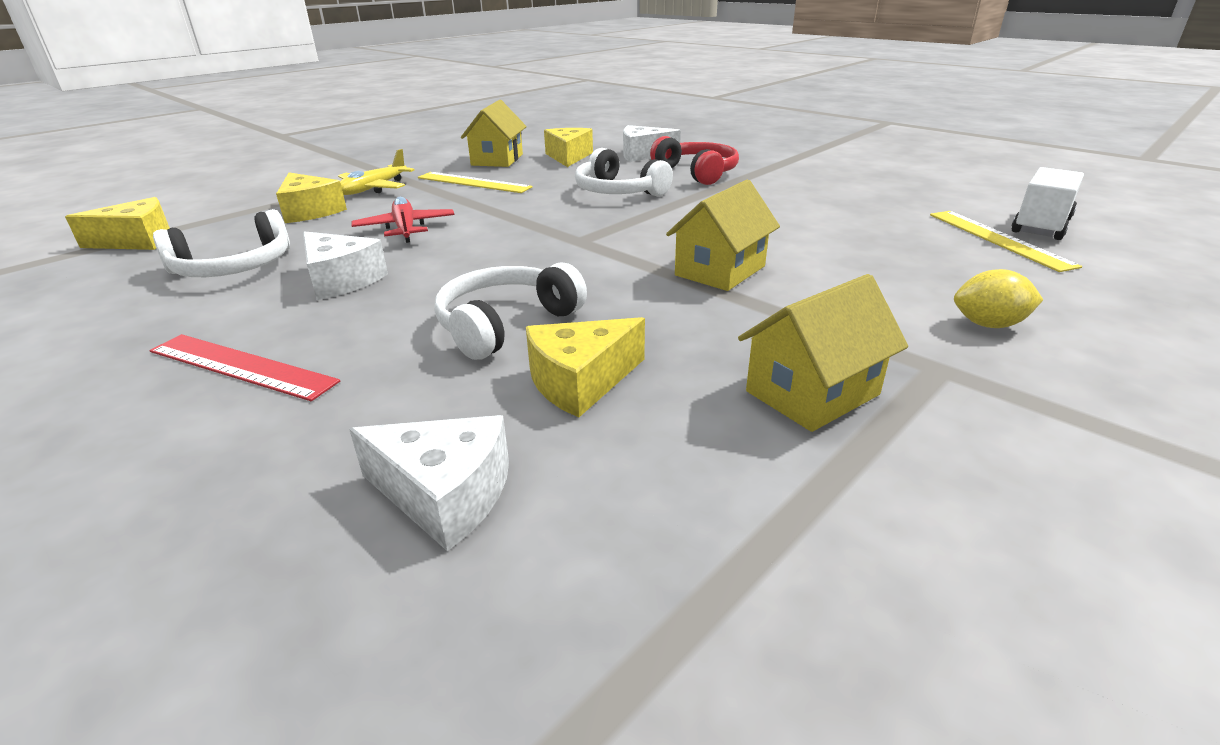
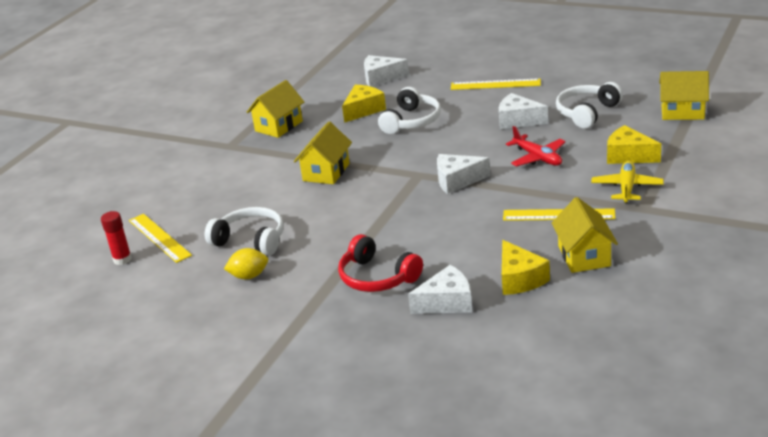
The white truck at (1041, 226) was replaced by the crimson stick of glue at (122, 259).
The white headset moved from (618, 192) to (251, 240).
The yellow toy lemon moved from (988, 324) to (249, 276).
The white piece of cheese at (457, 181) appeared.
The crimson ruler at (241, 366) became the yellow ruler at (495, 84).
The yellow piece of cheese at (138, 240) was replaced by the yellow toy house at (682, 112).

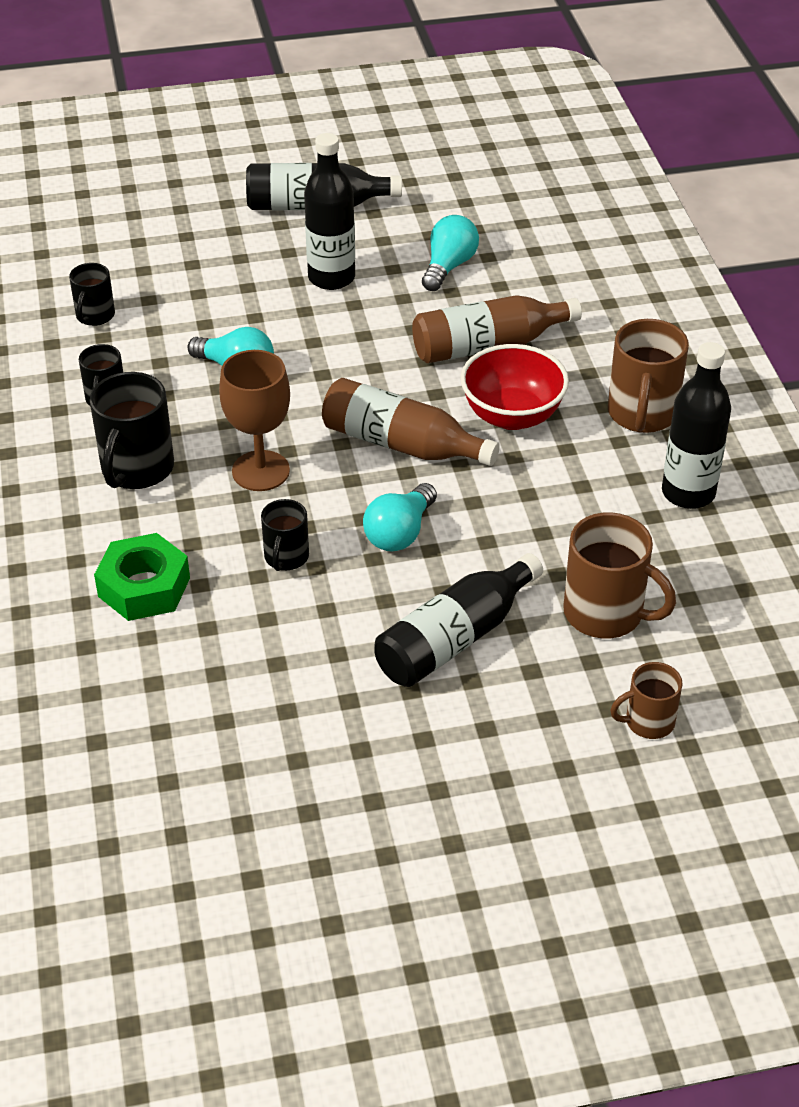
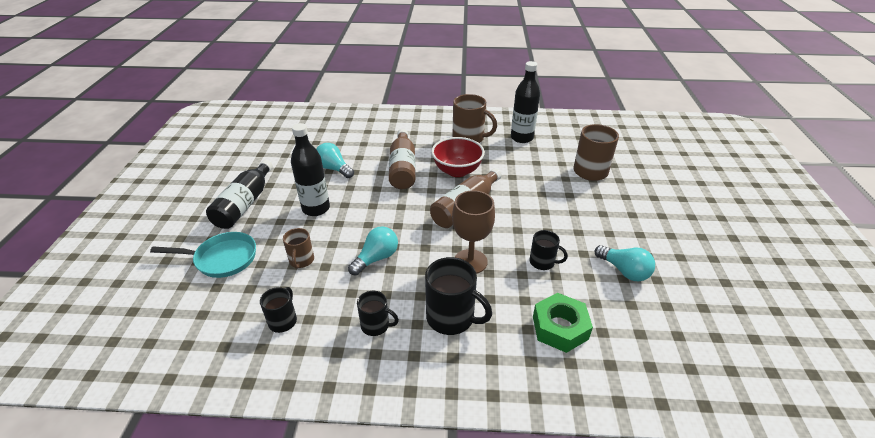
The turquoise pan at (222, 259) appeared.
The black mug at (94, 316) turned 105 degrees counterclockwise.
The russet mug moved from (648, 722) to (301, 260).
The turquoise lightbulb moved from (400, 533) to (624, 271).
The black drink bottle at (455, 638) disappeared.

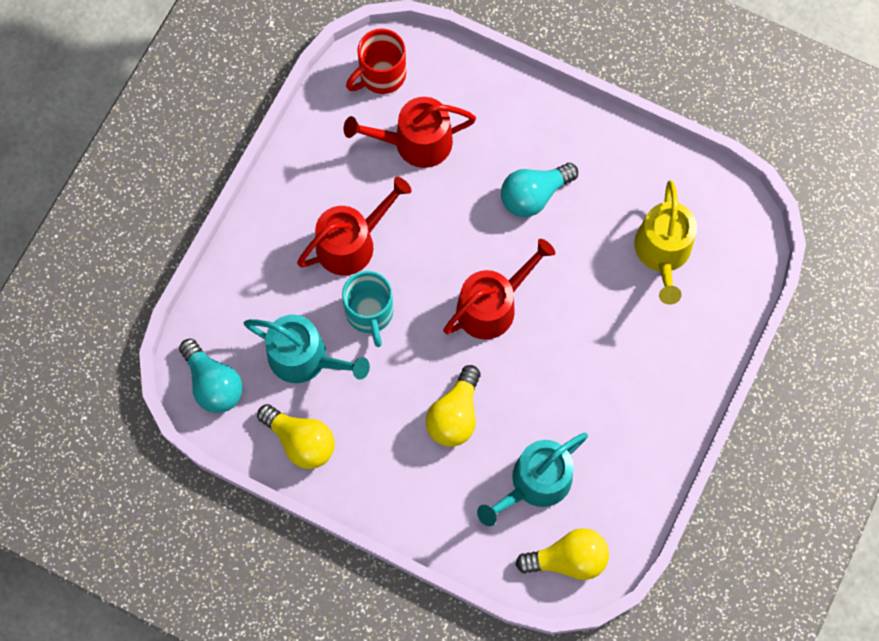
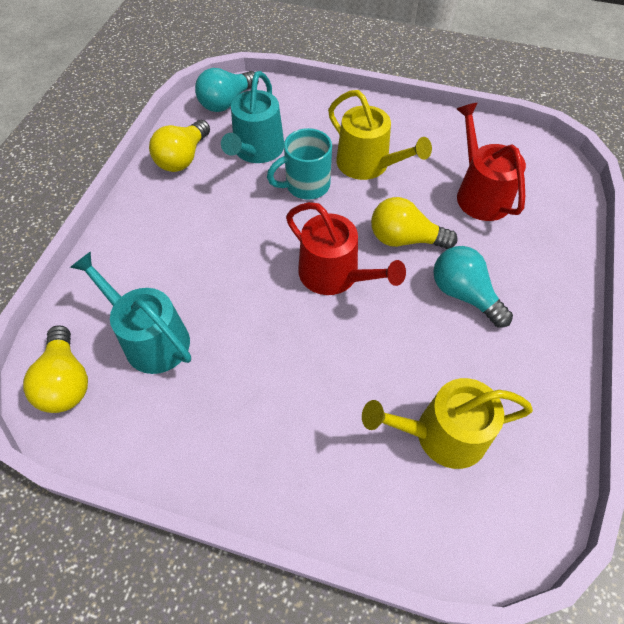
The crimson watering can at (351, 243) became the yellow watering can at (368, 164).
The yellow lightbulb moved from (455, 415) to (405, 239).
The crimson mug at (381, 75) disappeared.

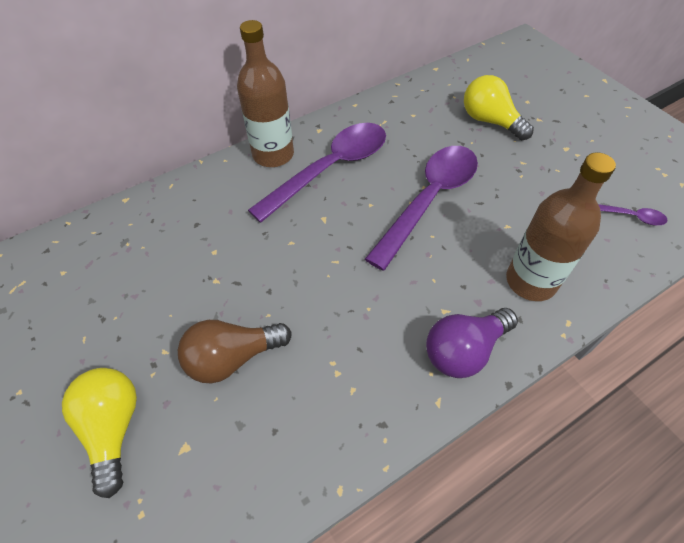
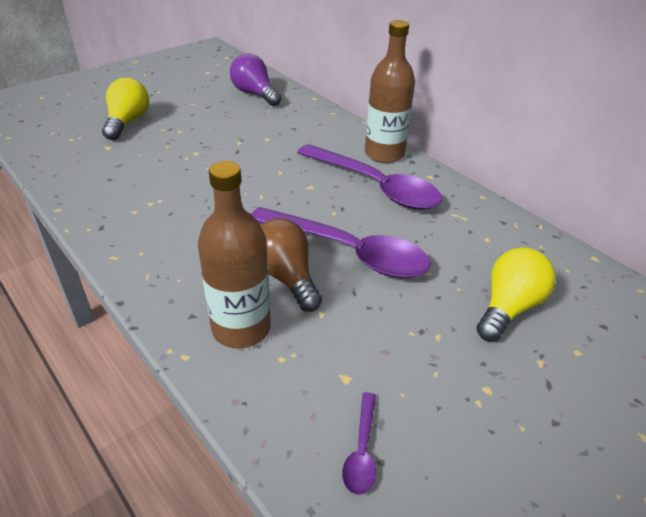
The yellow lightbulb at (114, 428) turned 60 degrees counterclockwise.
The violet lightbulb moved from (464, 350) to (255, 94).
The russet lightbulb moved from (233, 358) to (286, 277).

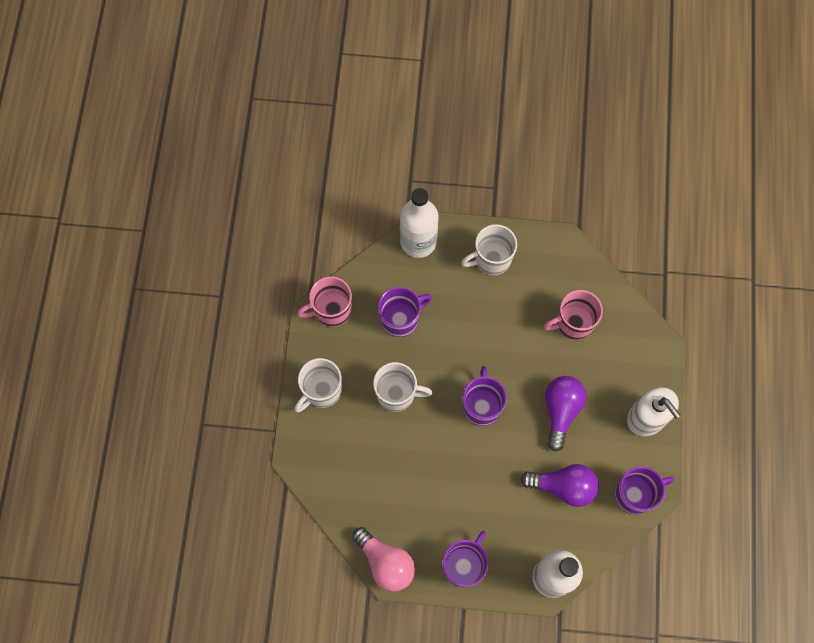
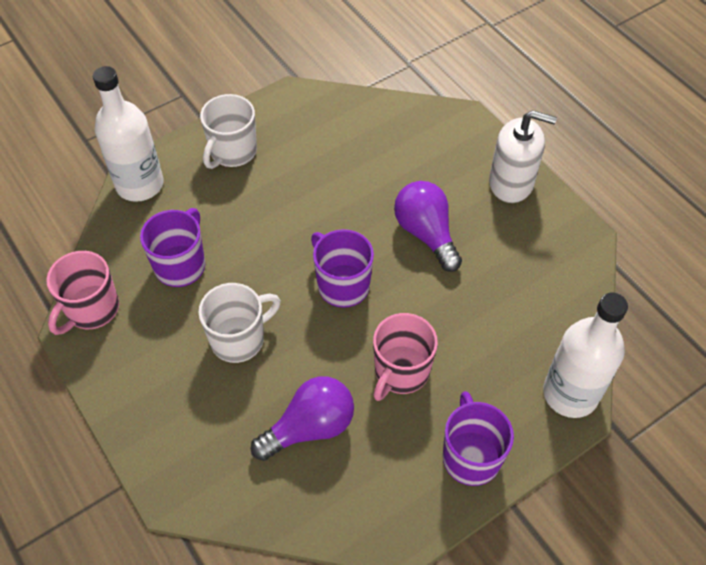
The violet lightbulb moved from (563, 486) to (310, 427).
The rosy mug moved from (573, 323) to (400, 372).
The white mug at (321, 391) disappeared.
The rosy lightbulb at (386, 563) disappeared.
The violet mug at (635, 494) disappeared.

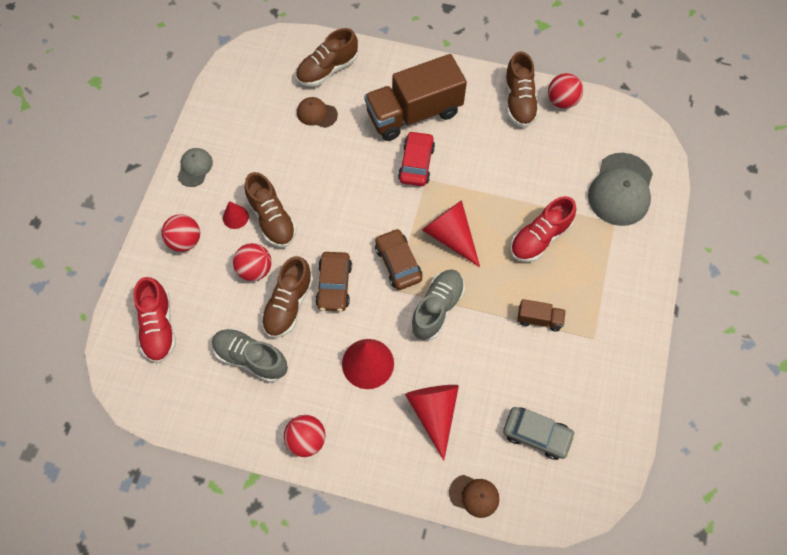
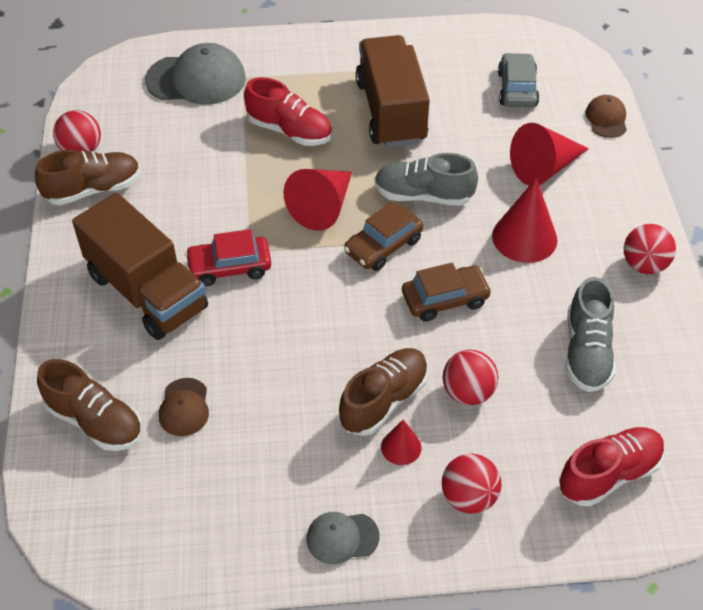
The russet truck at (539, 319) changed to 2.31 times the size.
The russet sneaker at (288, 304) disappeared.

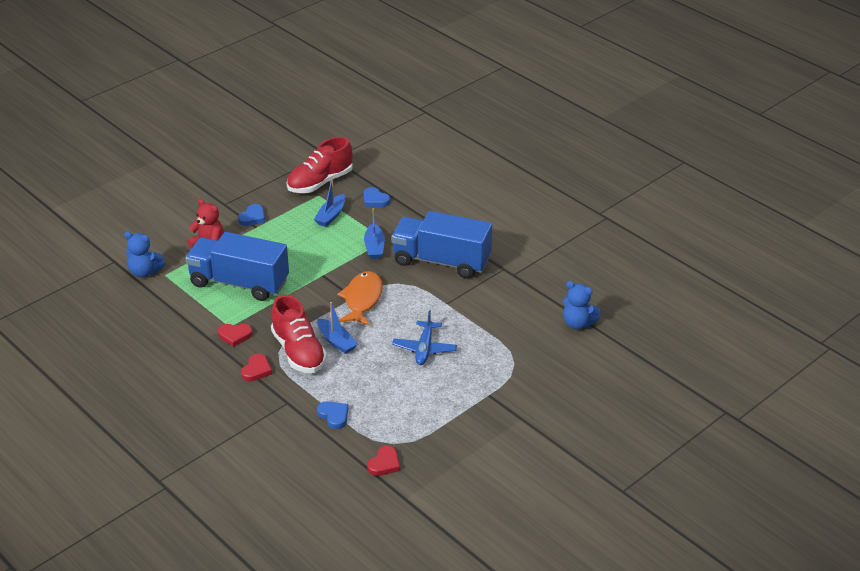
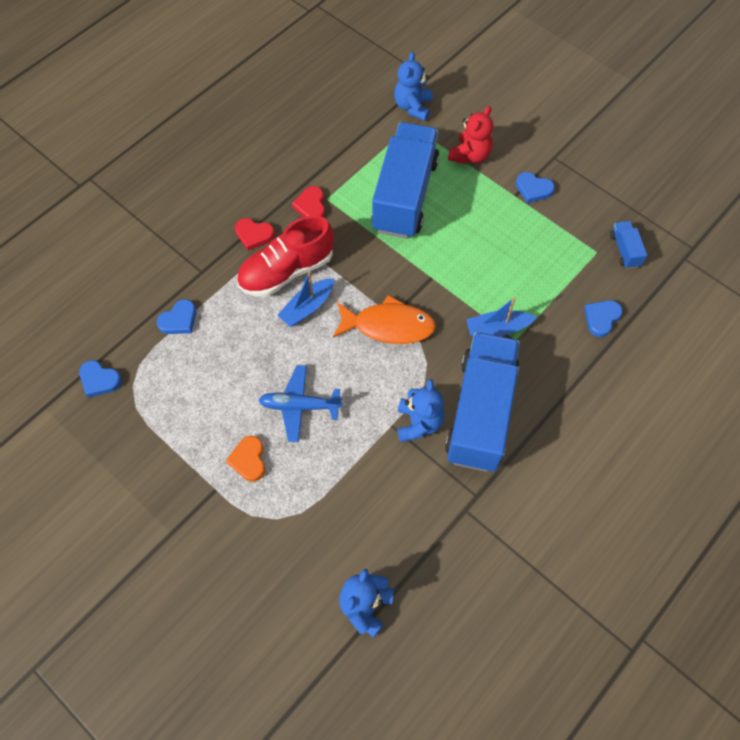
The crimson love heart at (384, 464) became the cobalt love heart at (99, 380).
The bright orange love heart at (249, 460) appeared.
The cobalt teddy bear at (418, 423) appeared.
The crimson sneaker at (320, 182) was replaced by the cobalt truck at (624, 250).
The cobalt boat at (331, 216) disappeared.

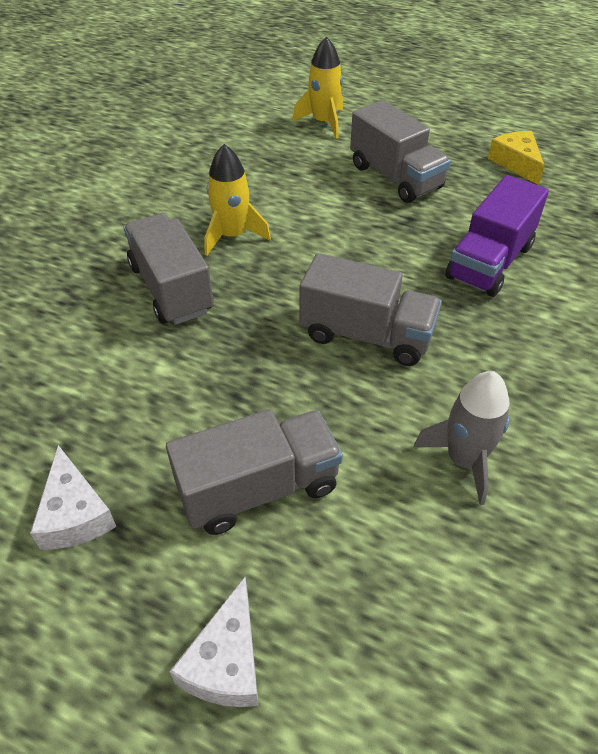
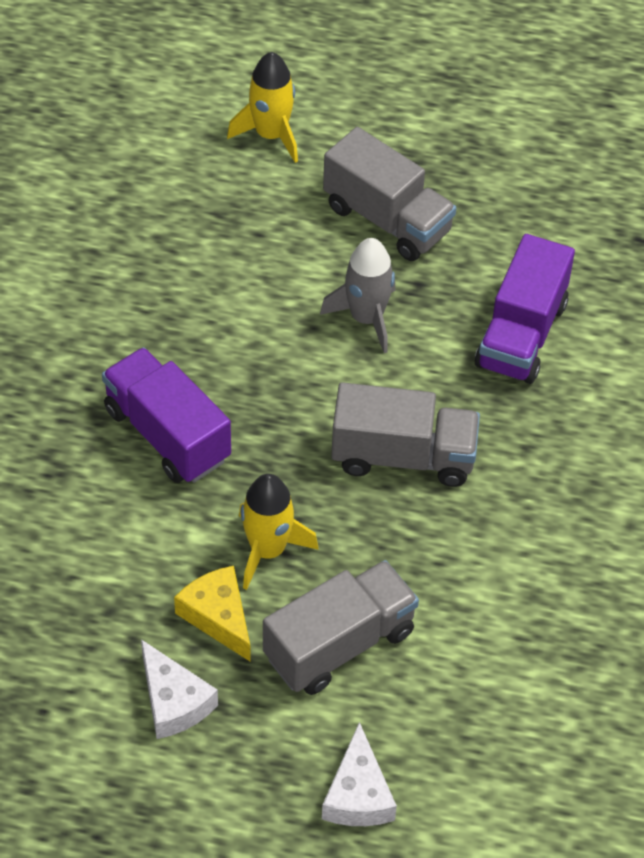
The grey truck at (171, 288) became the violet truck at (167, 434).
The yellow piece of cheese moved from (516, 163) to (218, 616).
The yellow toy rocket moved from (232, 235) to (267, 550).
The grey toy rocket moved from (464, 460) to (366, 318).

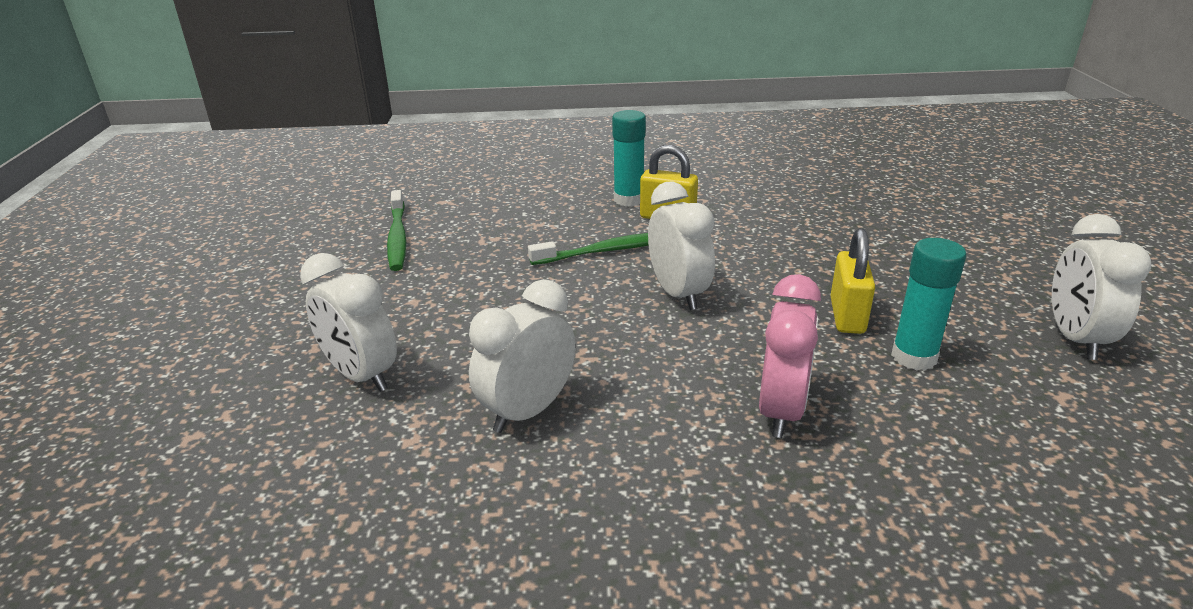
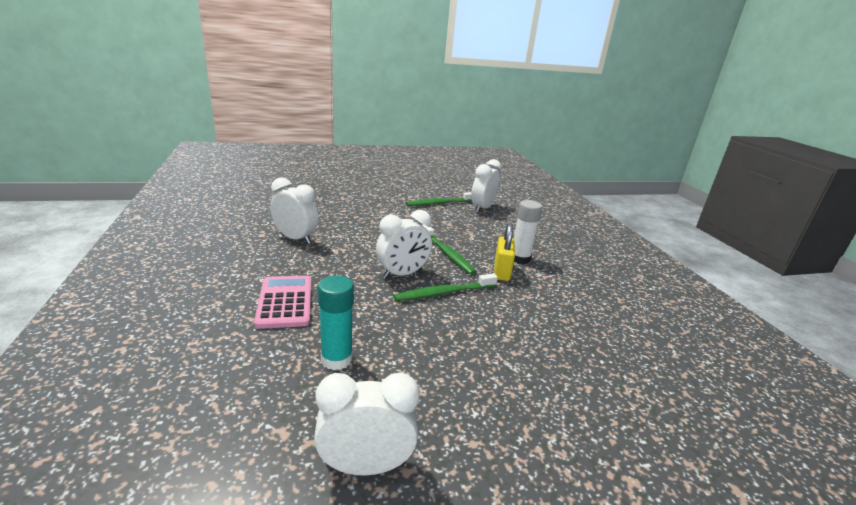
The rosy bedside clock at (781, 411) was replaced by the rosy adding machine at (285, 302).
The leaf-green tooth brush at (444, 293) appeared.
The white bedside clock moved from (361, 375) to (482, 208).
The turquoise stick of glue at (629, 200) became the white stick of glue at (520, 259).
The yellow small lock at (847, 316) disappeared.

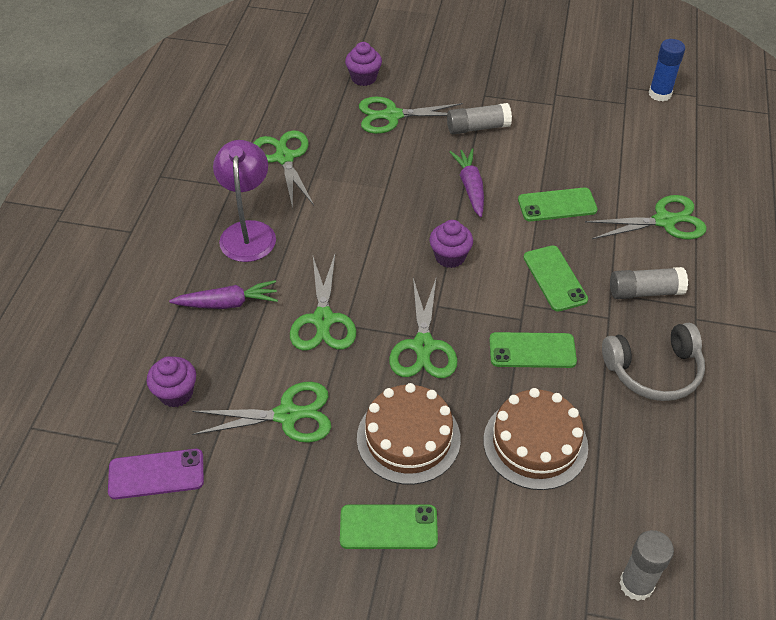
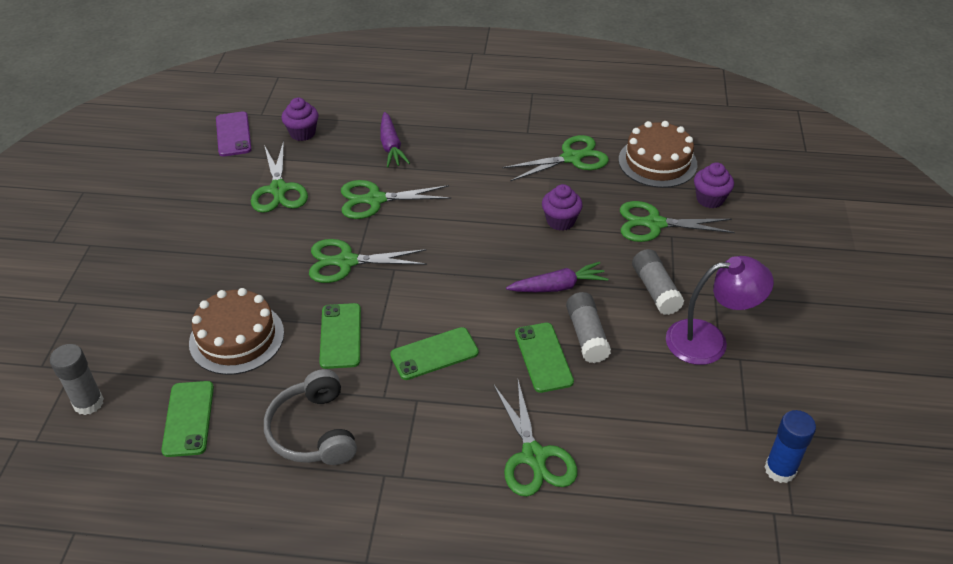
The leaf-green mobile phone moved from (388, 527) to (188, 418).
The violet fairy cake moved from (450, 257) to (560, 221).
The grey stick of glue moved from (645, 291) to (587, 335).
The russet gateau moved from (408, 438) to (657, 162).
The leaf-green scissors at (392, 116) turned 75 degrees counterclockwise.
The violet lamp moved from (248, 232) to (709, 340).

